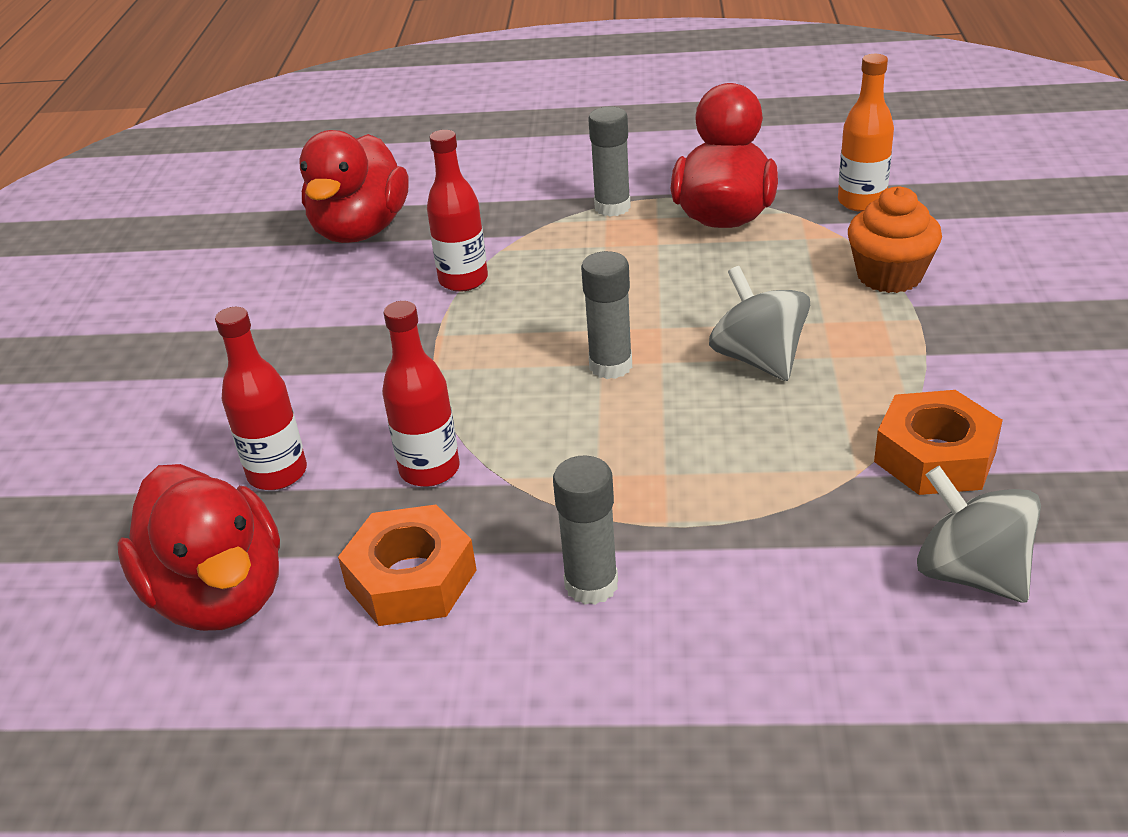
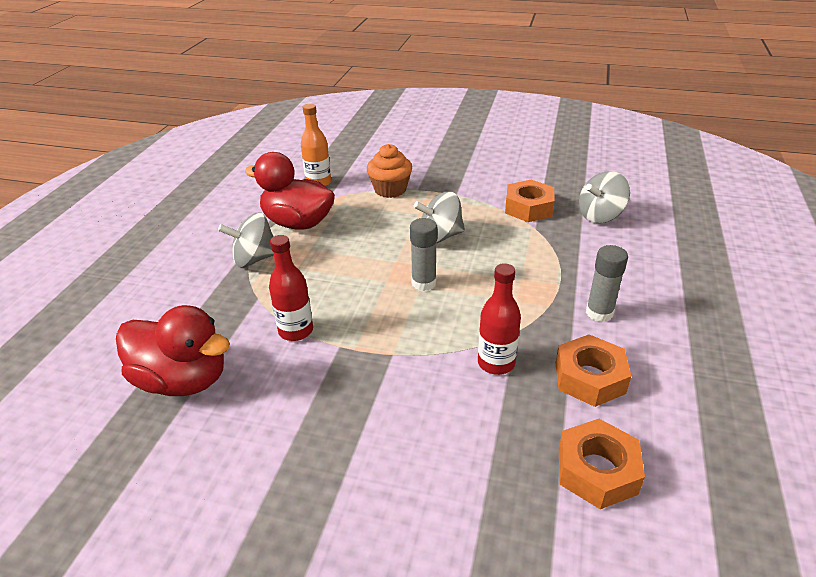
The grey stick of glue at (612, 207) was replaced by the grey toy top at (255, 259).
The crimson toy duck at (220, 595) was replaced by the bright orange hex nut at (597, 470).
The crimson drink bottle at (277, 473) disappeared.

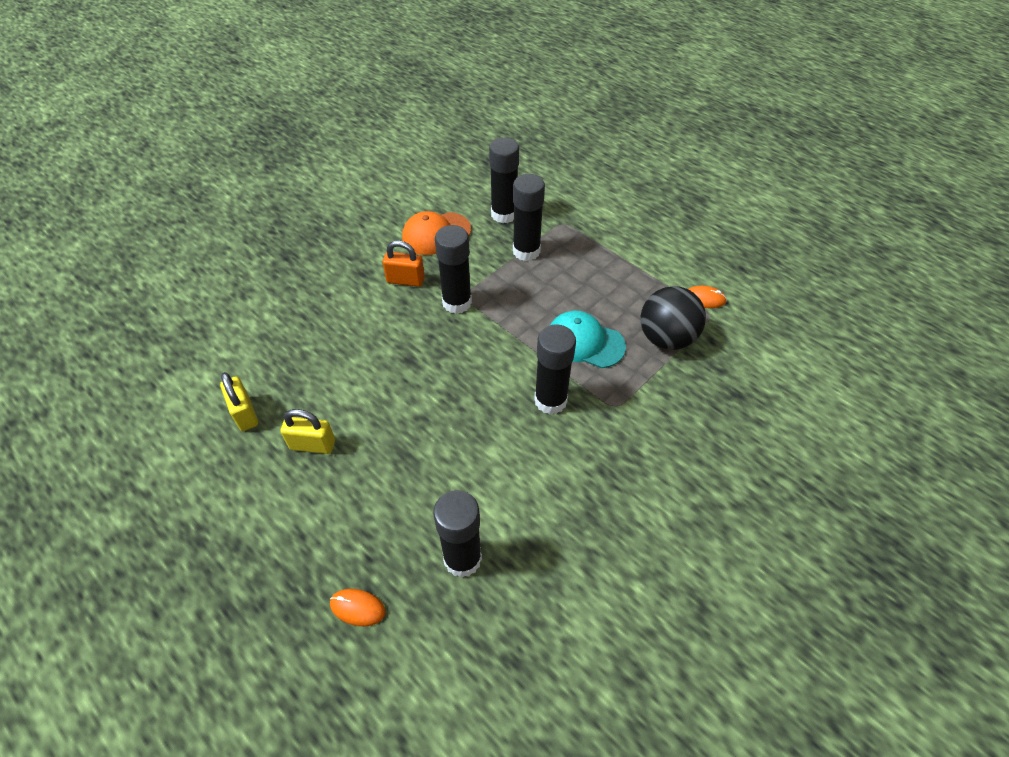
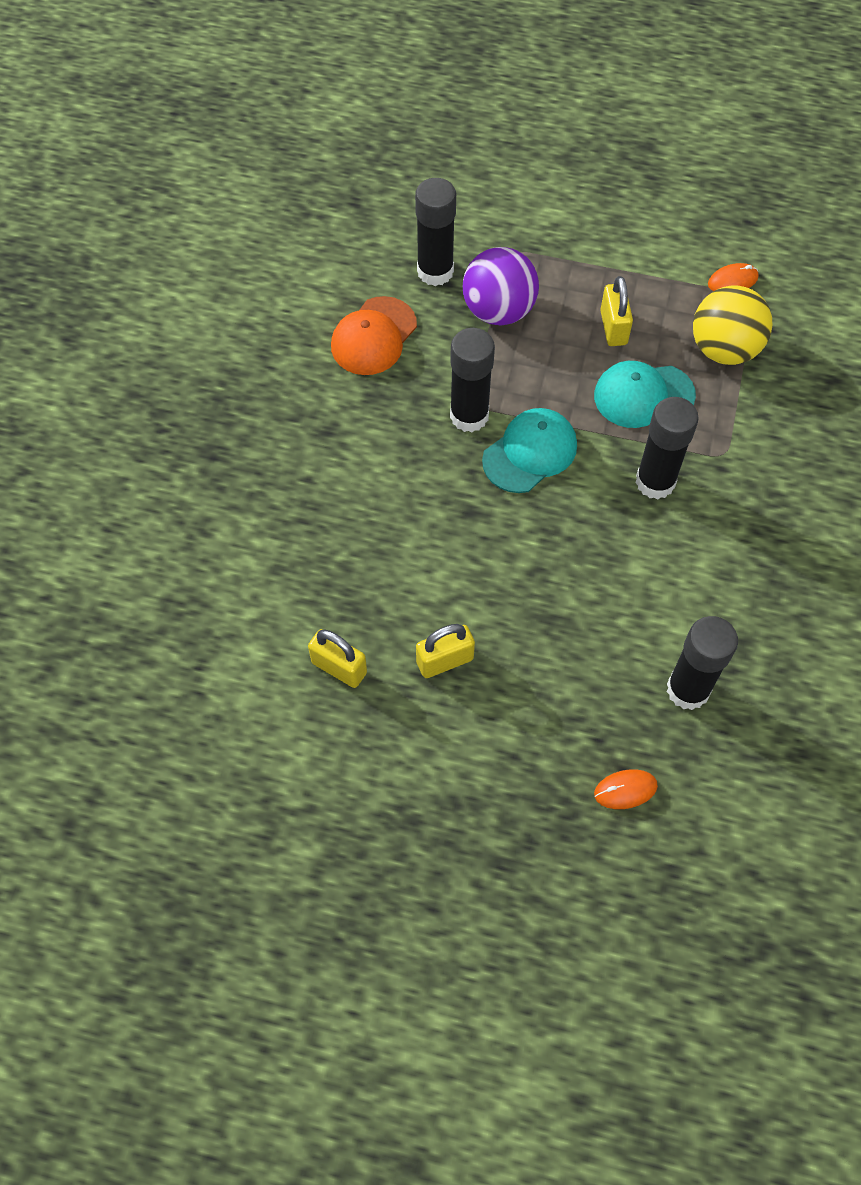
The black stick of glue at (526, 251) was replaced by the violet play ball at (498, 310).
The turquoise cap at (530, 452) appeared.
The yellow small lock at (613, 327) appeared.
The black play ball at (666, 338) became the yellow play ball at (724, 349).
The bright orange small lock at (405, 280) disappeared.

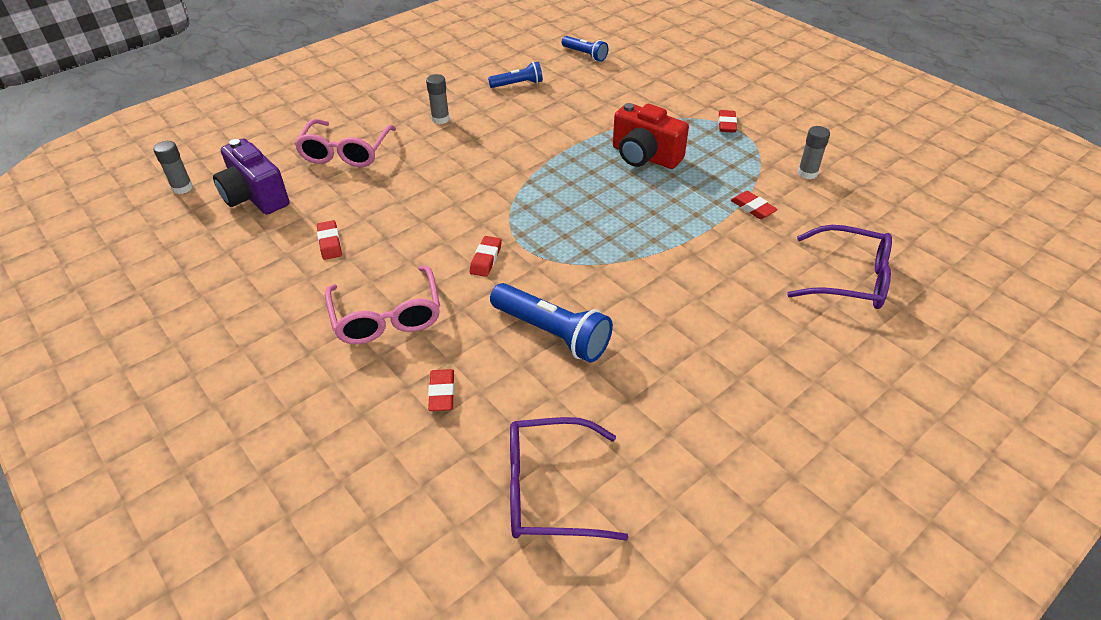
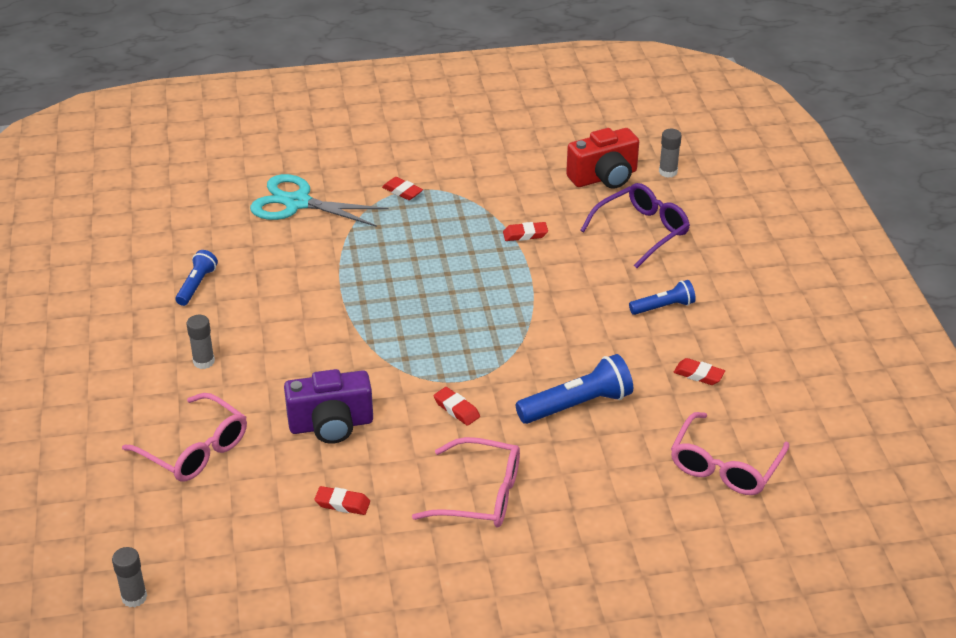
The turquoise scissors at (297, 203) appeared.
The violet photo camera moved from (255, 197) to (331, 425).
The crimson photo camera moved from (645, 156) to (604, 177).
The cobalt torch moved from (585, 55) to (663, 307).
The grey stick of glue moved from (807, 173) to (668, 172).
The violet glasses at (549, 489) became the rosy glasses at (725, 466).
The crimson eraser moved from (442, 393) to (698, 375).

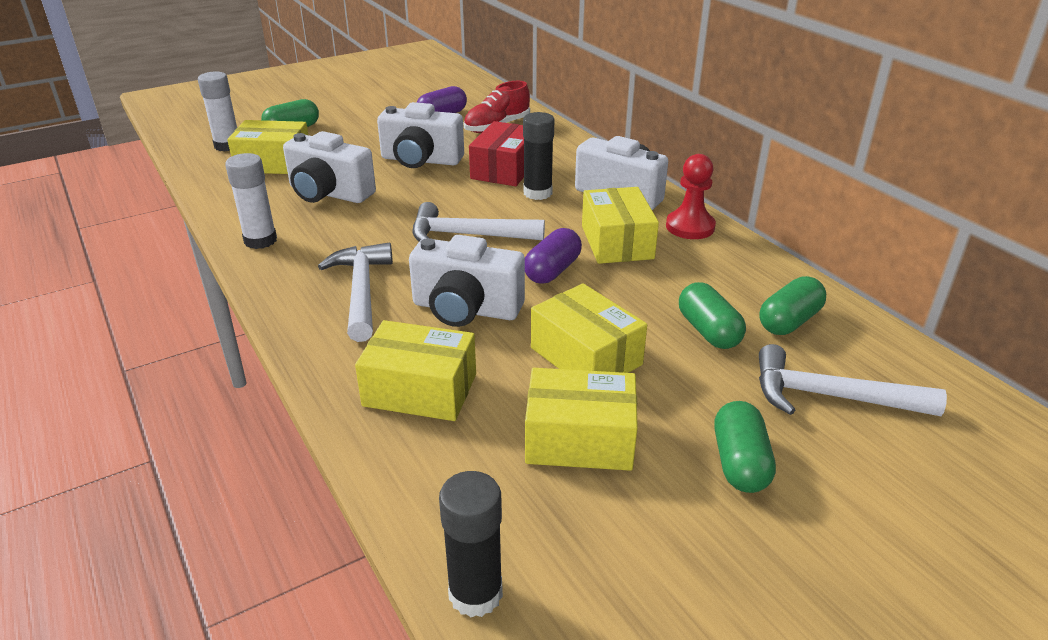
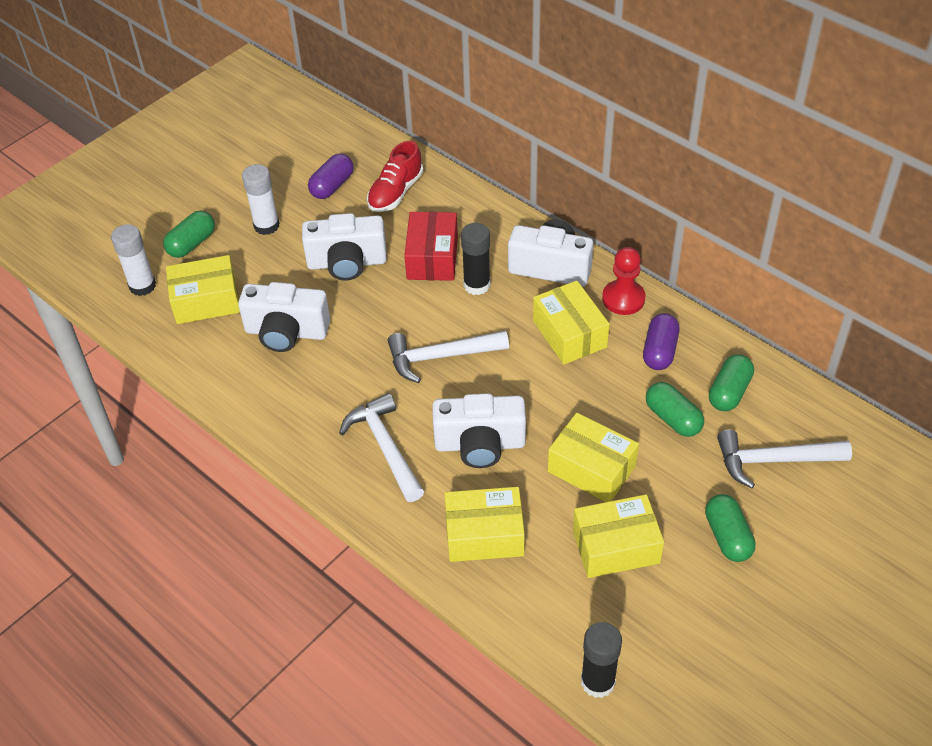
The white stick of glue moved from (260, 240) to (266, 226).
The violet capsule moved from (552, 270) to (659, 351).

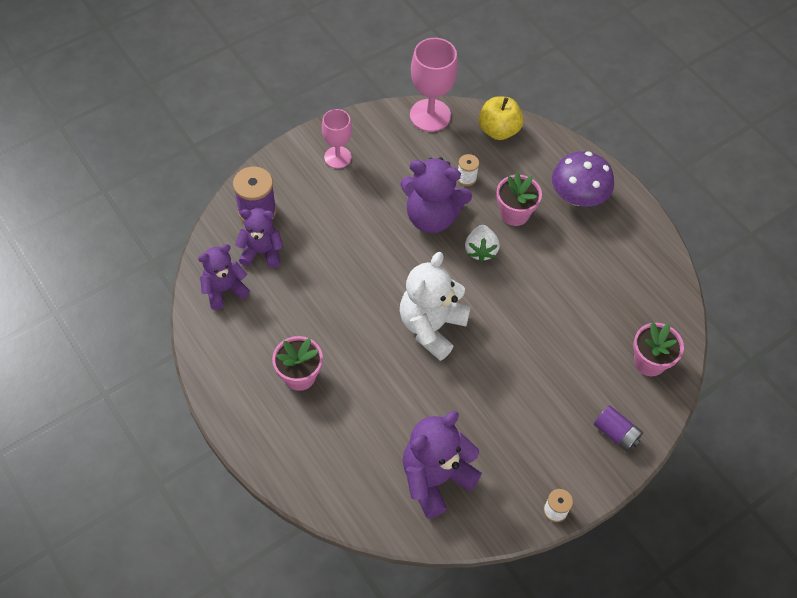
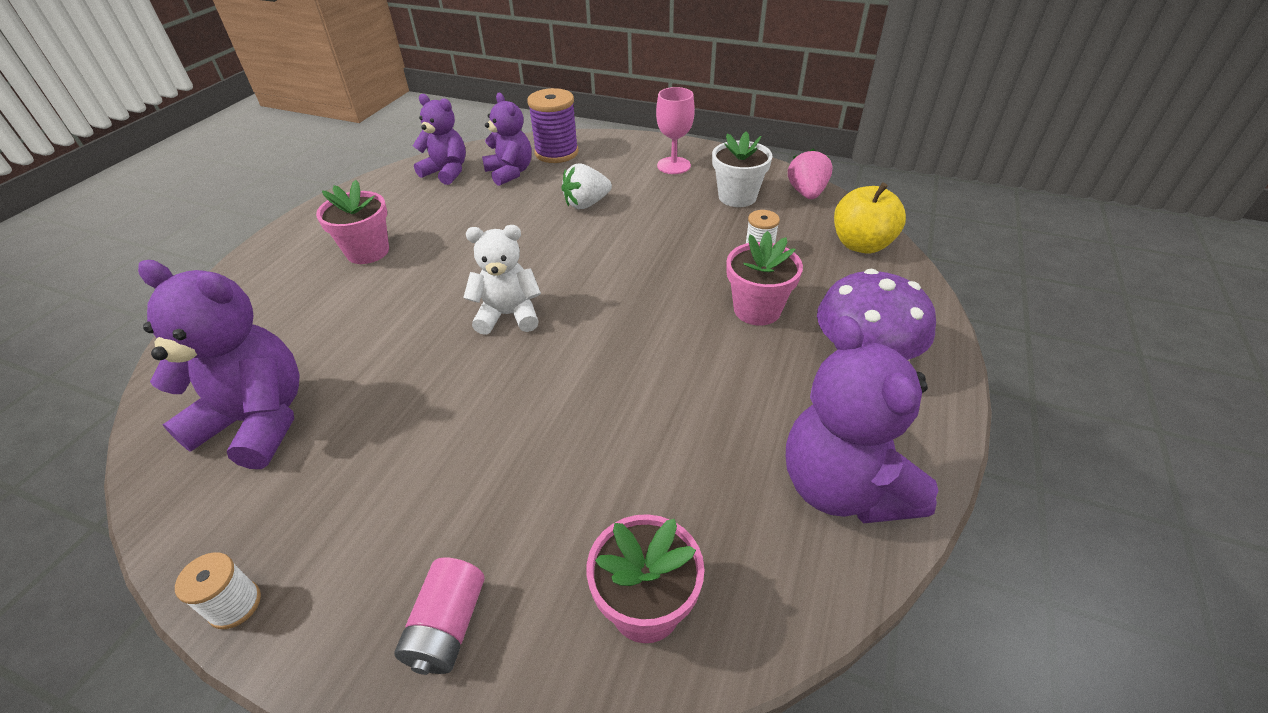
The violet power cell at (616, 433) became the rosy power cell at (447, 626).
The white teddy bear at (431, 327) changed to 0.64 times the size.
The white toy strawberry moved from (480, 250) to (586, 204).
The white plant pot at (737, 197) appeared.
The violet teddy bear moved from (432, 217) to (842, 487).
The rosy goblet at (430, 115) was replaced by the rosy toy strawberry at (806, 193).

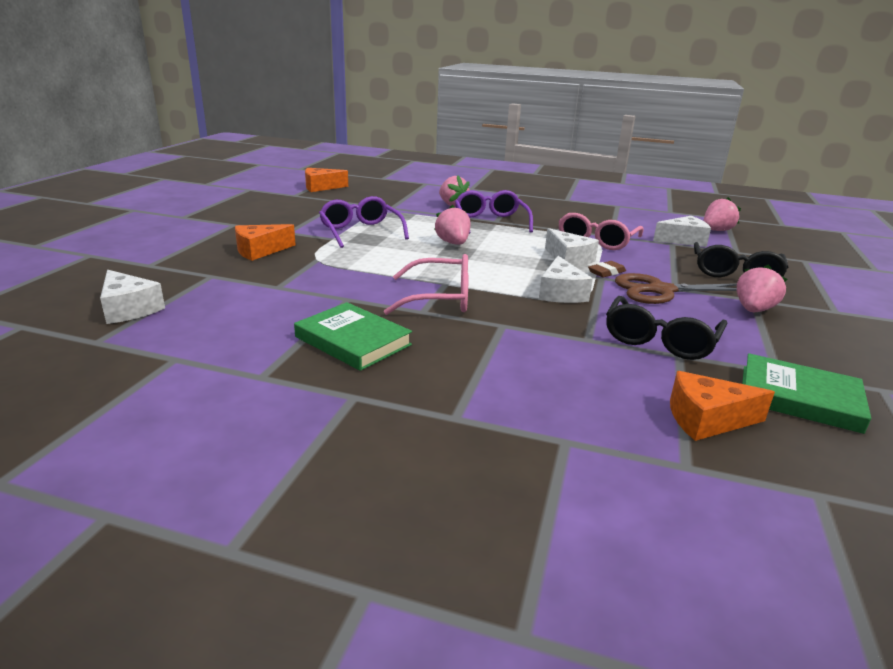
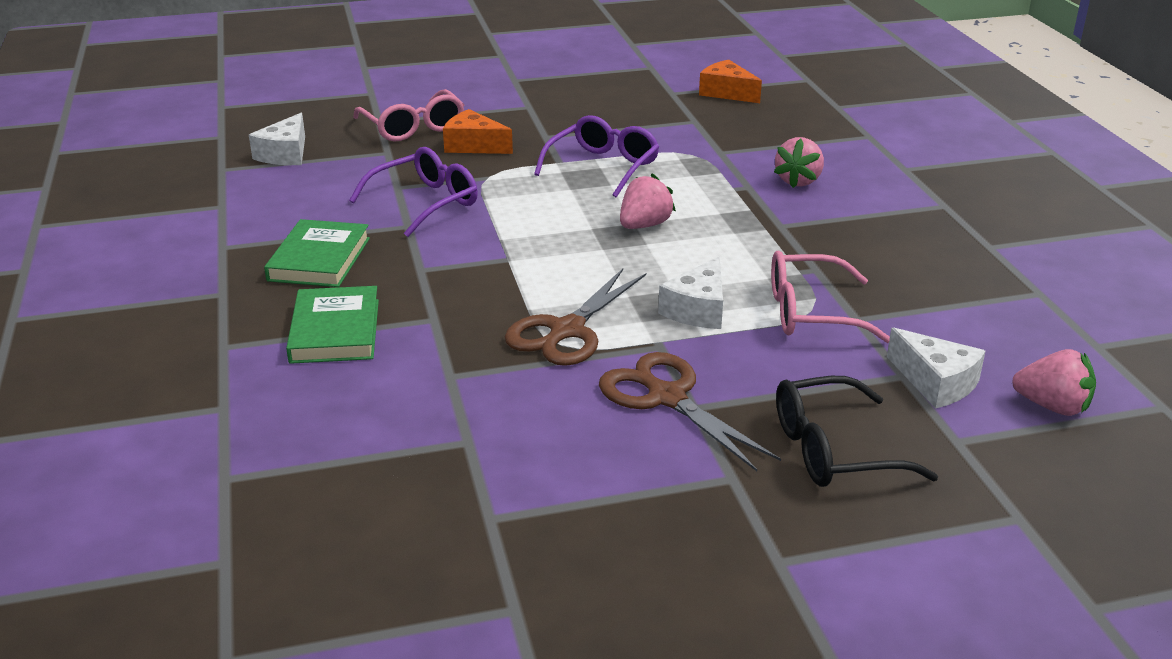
The leaf-green book moved from (799, 398) to (335, 331).
The violet glasses moved from (490, 222) to (426, 202).
The rosy glasses moved from (440, 298) to (413, 127).
The white piece of cheese at (561, 293) was replaced by the russet scissors at (567, 330).
The russet eraser at (606, 272) disappeared.
The black glasses at (660, 340) disappeared.
The bright orange piece of cheese at (706, 419) disappeared.
The rosy toy strawberry at (753, 310) disappeared.

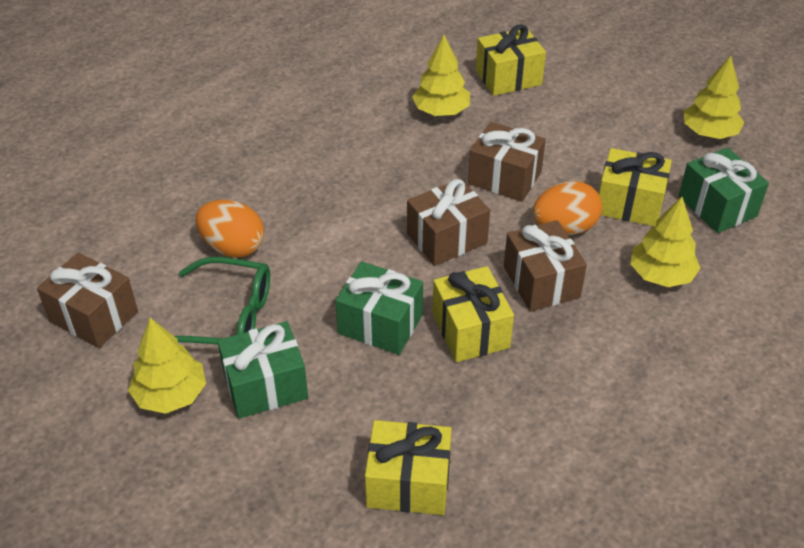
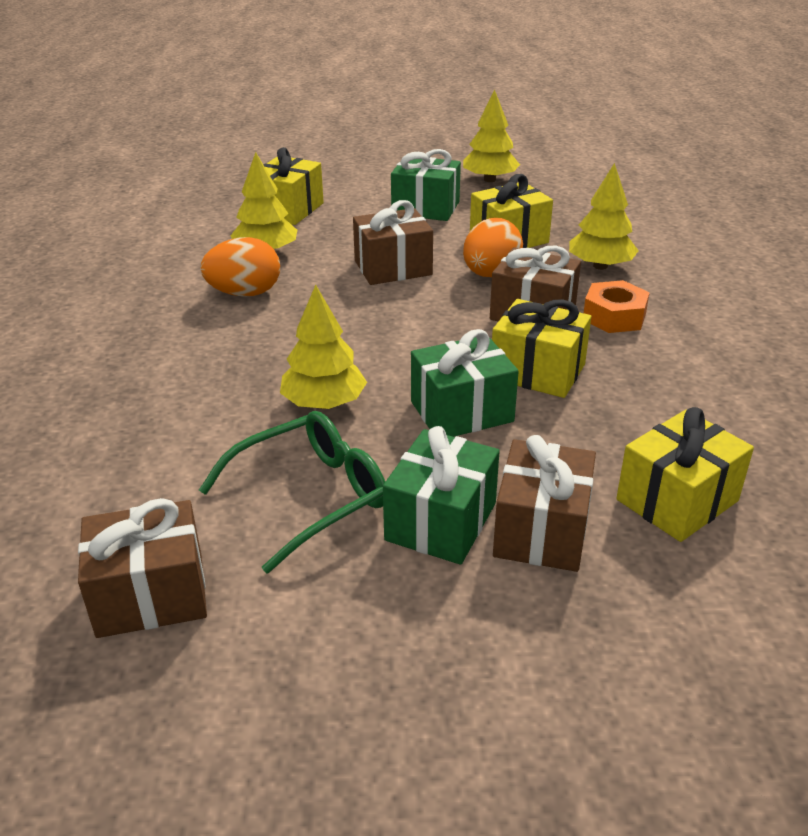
The bright orange egg moved from (233, 247) to (245, 293).
The yellow tree moved from (170, 395) to (324, 403).
The leaf-green gift moved from (717, 206) to (425, 208).
The russet gift moved from (447, 238) to (541, 530).
The bright orange hex nut at (614, 316) appeared.

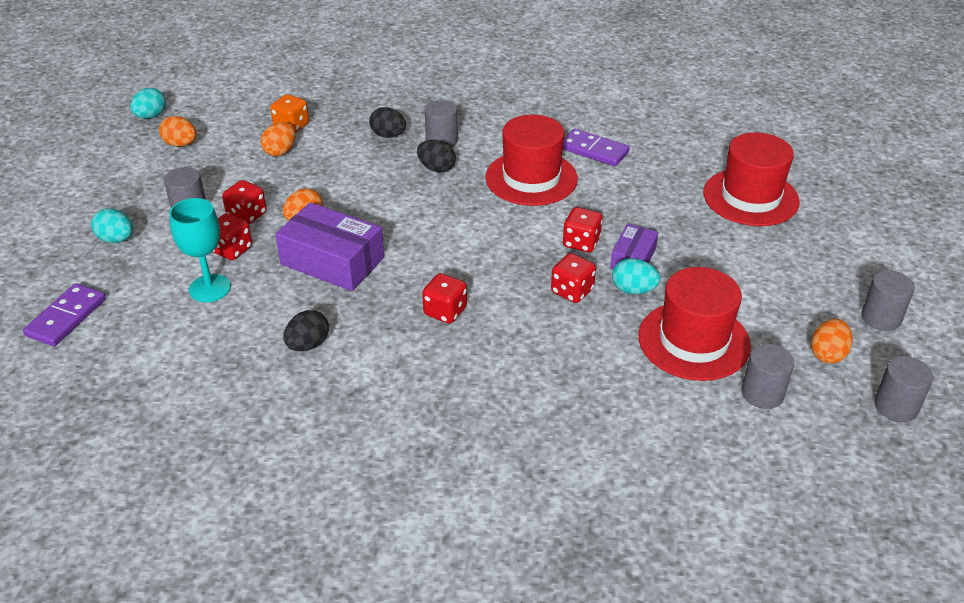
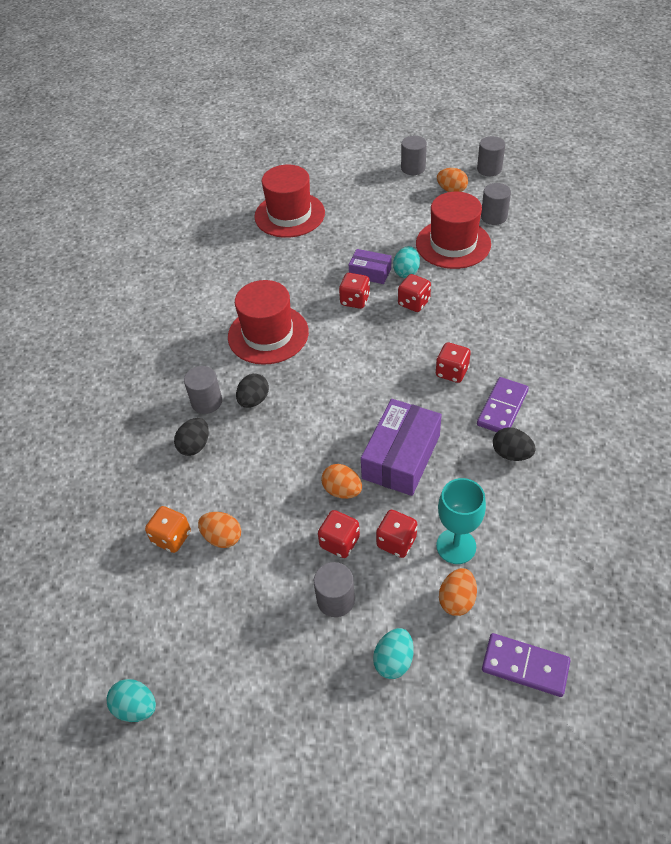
The bright orange egg moved from (181, 144) to (457, 600).
The violet domino tile moved from (593, 150) to (502, 408).

